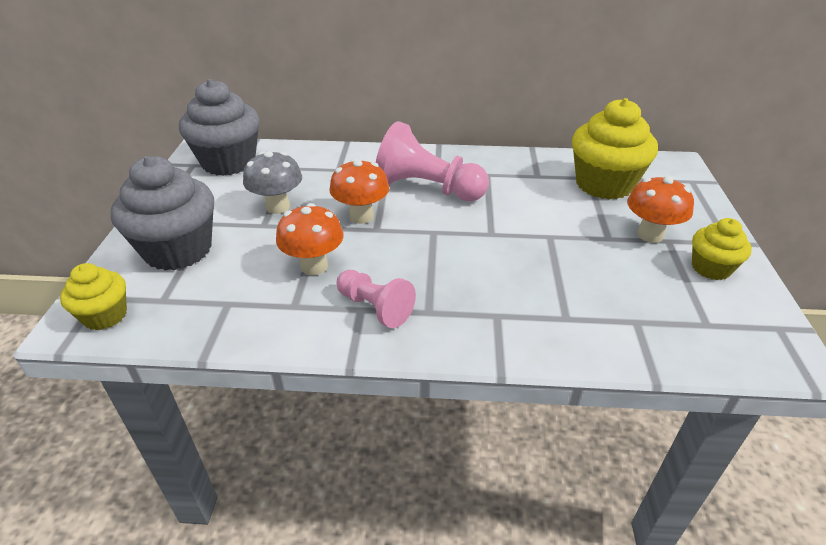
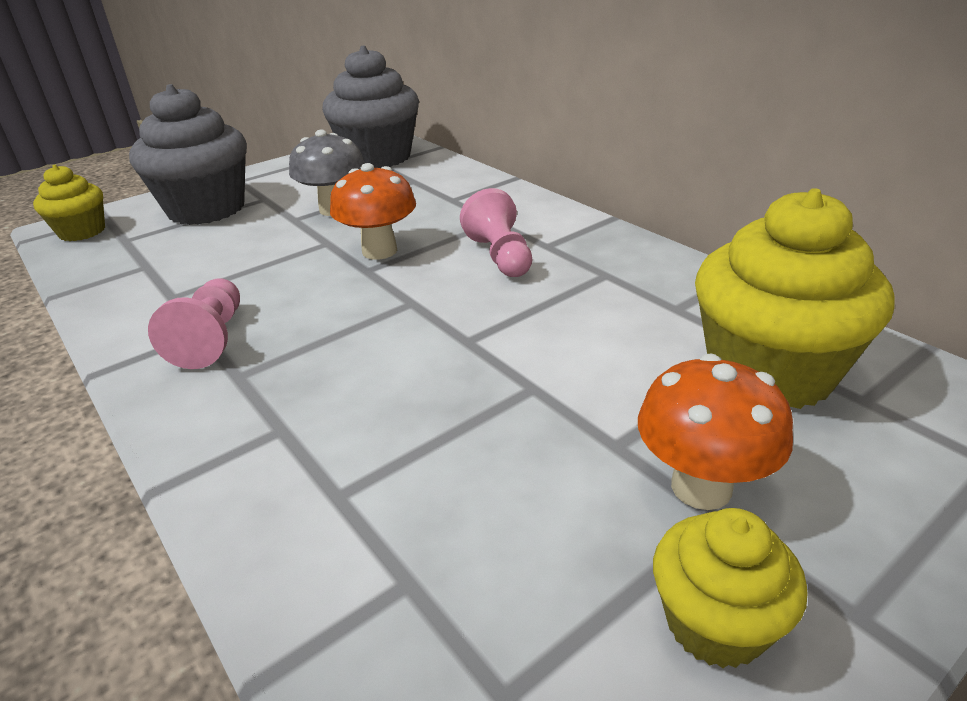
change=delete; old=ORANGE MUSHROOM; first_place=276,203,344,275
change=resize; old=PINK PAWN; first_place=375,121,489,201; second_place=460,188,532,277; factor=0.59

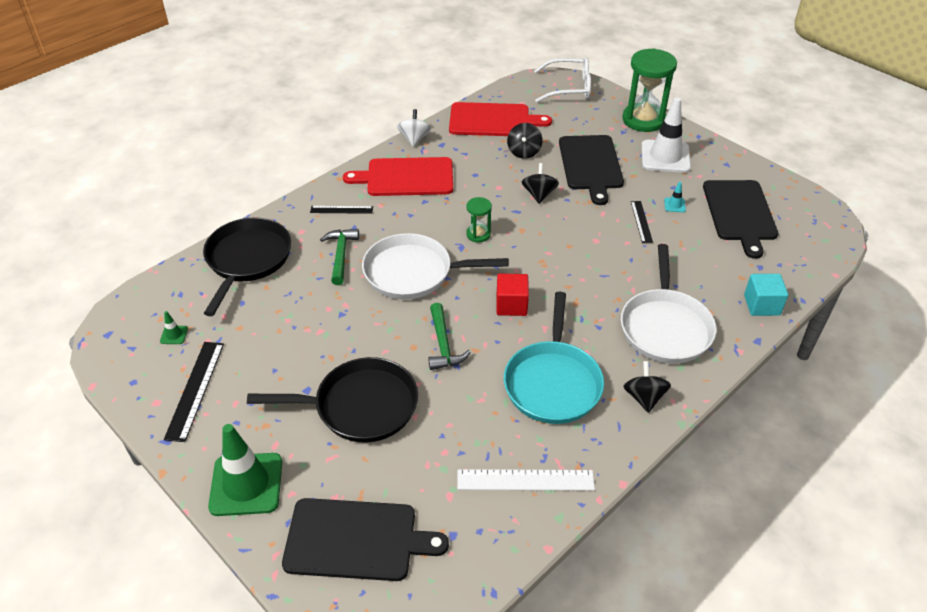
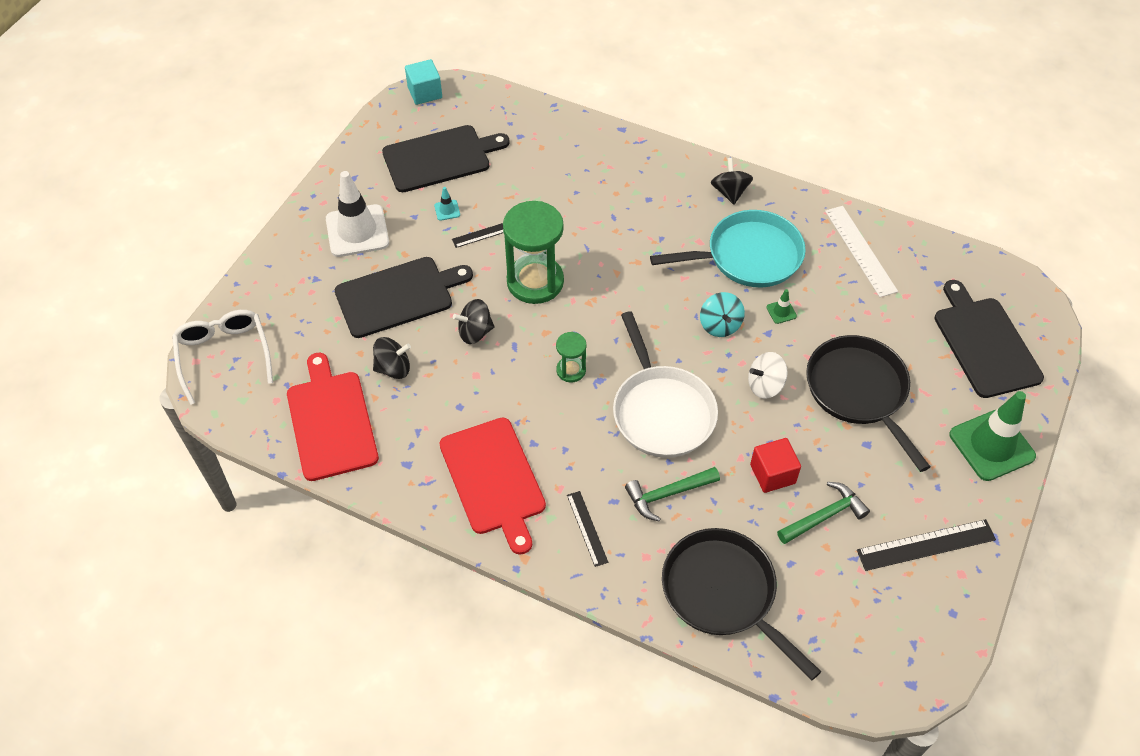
change=delete; old=WHITE PAN; first_place=621,244,716,364
change=insert; new=TURQUOISE SPINNING TOP; second_place=700,292,745,337
change=move; old=GREEN TRAFFIC CONE; first_place=160,311,188,344; second_place=766,289,797,324
change=move; old=WHITE SPINNING TOP; first_place=397,109,431,147; second_place=748,352,788,399
change=move; old=GREEN HAMMER; first_place=428,303,471,370; second_place=777,482,870,544
change=move; old=RED CUBE; first_place=496,273,529,316; second_place=750,438,801,493
change=move; old=GREEN HOURGLASS; first_place=622,48,677,132; second_place=503,201,564,304
change=move; old=TURQUOISE CUBE; first_place=744,274,788,316; second_place=405,59,442,105
change=rotate; old=BLACK PAN; first_place=203,217,291,316; second_place=662,528,821,680; degrees=60
change=rotate; old=BLACK SPINNING TOP; first_place=623,361,671,413; second_place=711,158,753,205; degrees=105

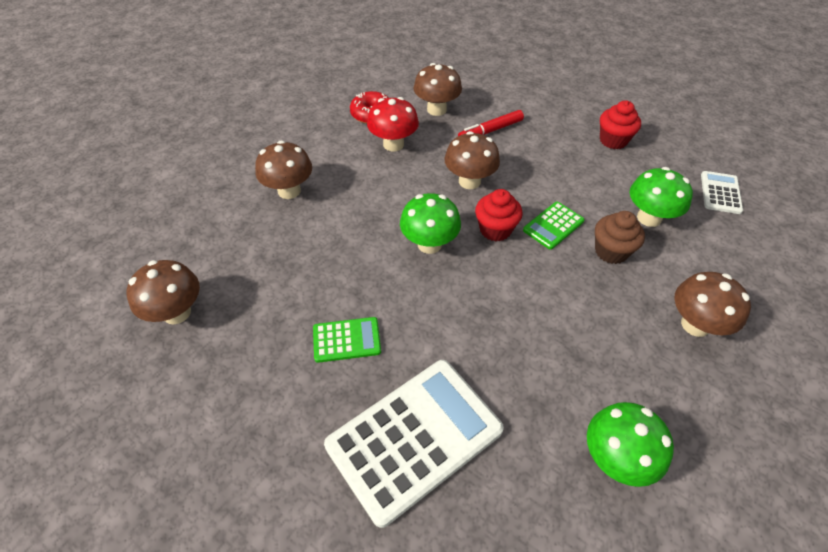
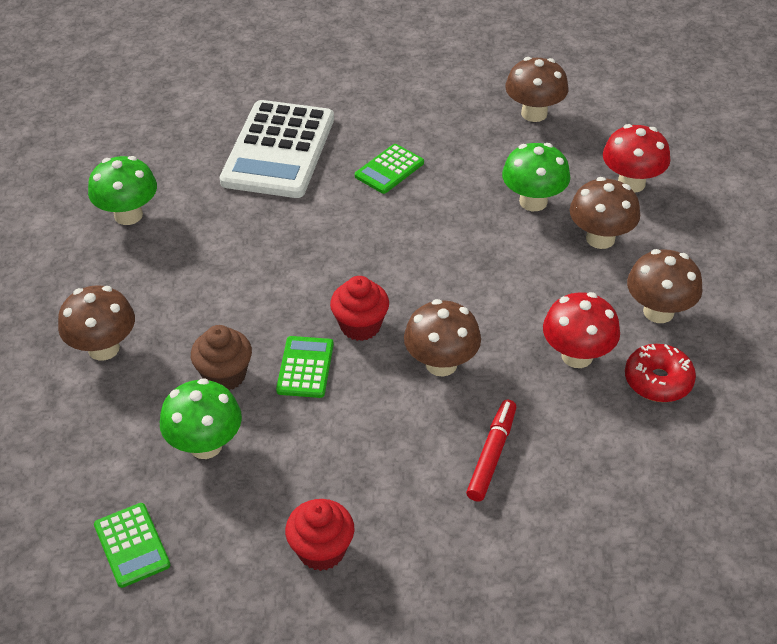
change=insert; new=RED MUSHROOM; second_place=603,124,670,193
change=move; old=GREEN MUSHROOM; first_place=400,193,461,254; second_place=502,143,570,211
change=move; old=BROWN MUSHROOM; first_place=414,63,462,116; second_place=627,249,703,323
change=recolor; old=WHITE CALCULATOR; new=GREEN CALCULATOR; first_place=701,171,743,214; second_place=94,503,170,588

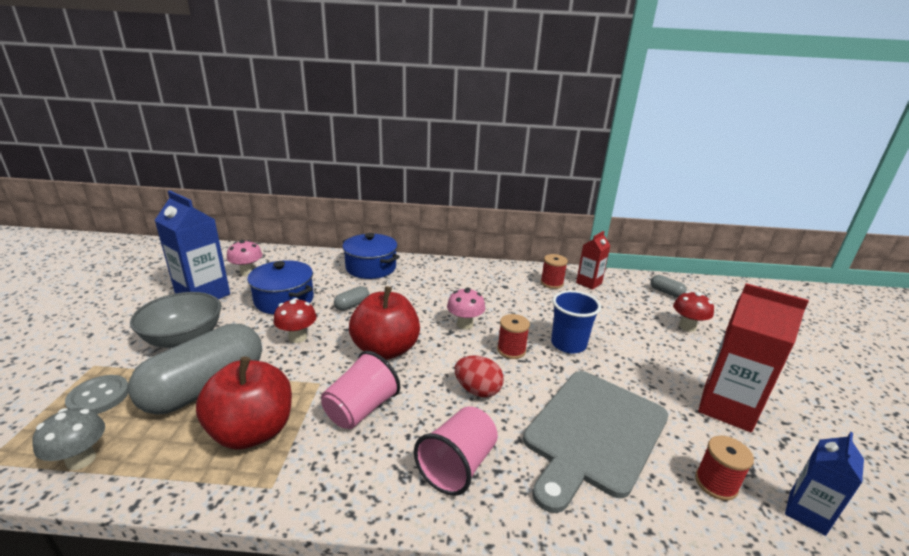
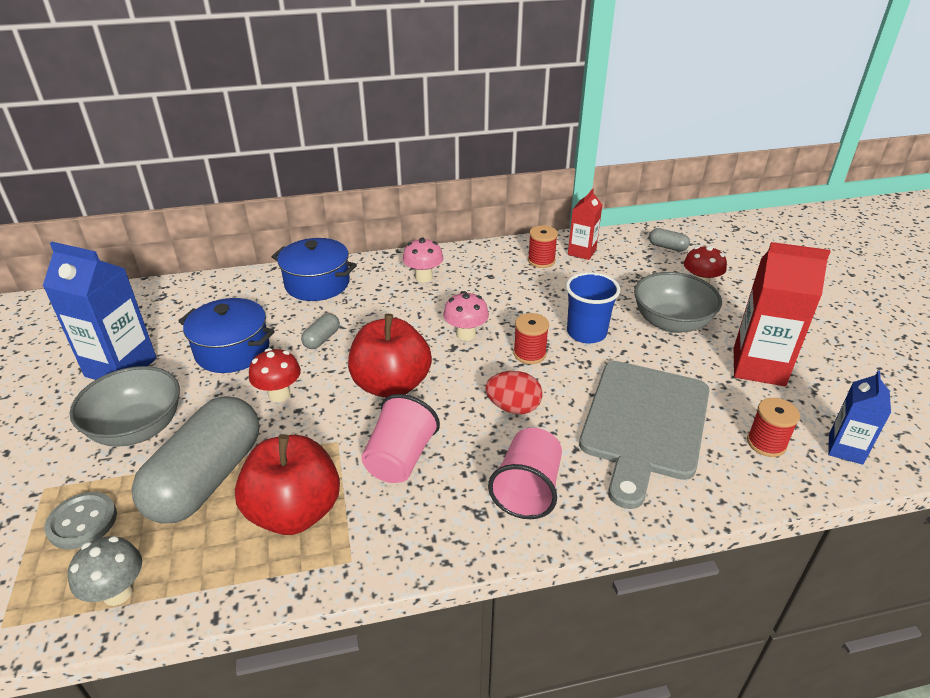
change=insert; new=GREY BOWL; second_place=634,272,722,333
change=move; old=PINK MUSHROOM; first_place=227,240,263,276; second_place=403,237,443,283

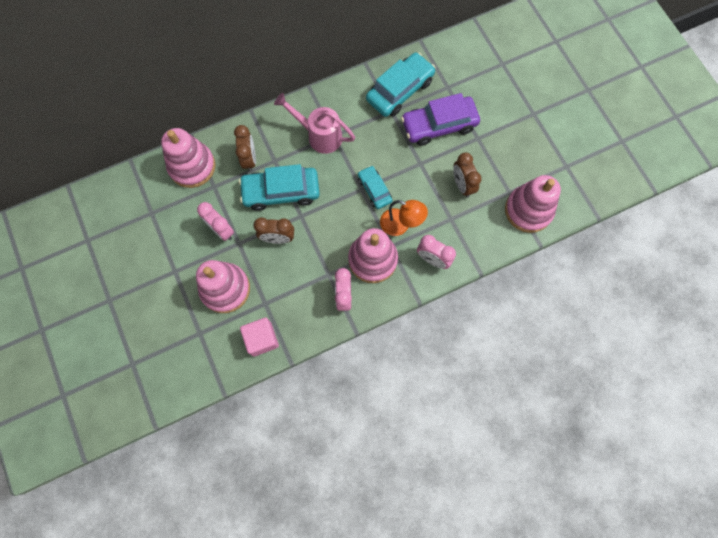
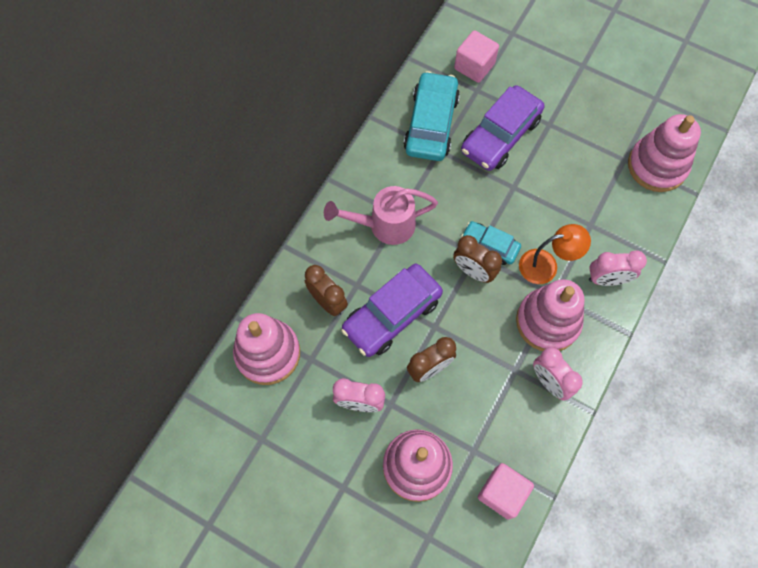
change=insert; new=PINK CUBE; second_place=454,30,499,83
change=move; old=BROWN CLOCK; first_place=453,153,481,197; second_place=453,235,502,283
change=recolor; old=TURQUOISE CAR; new=PURPLE CAR; first_place=239,164,320,211; second_place=341,264,443,357

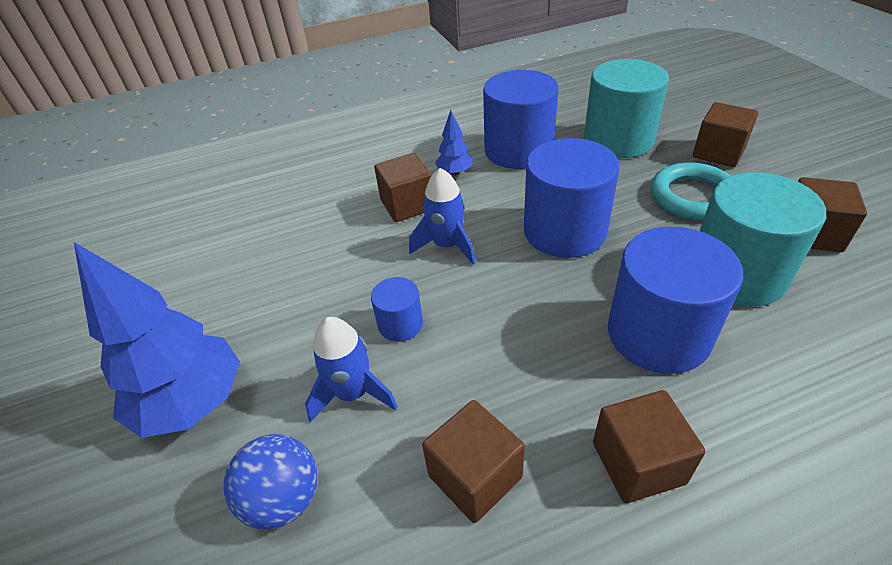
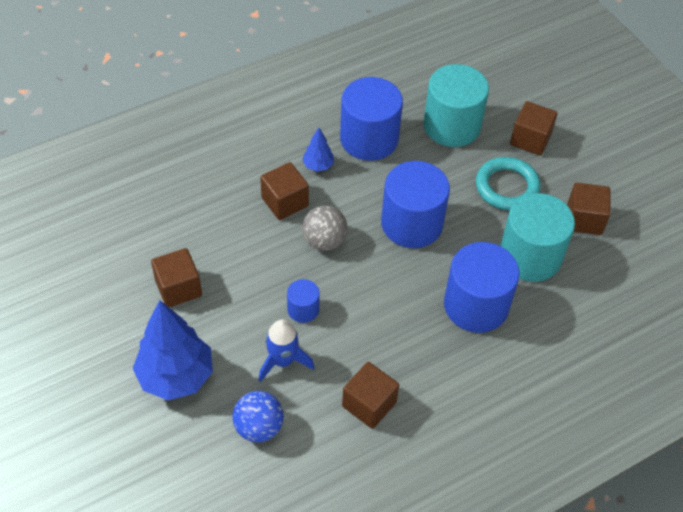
change=move; old=BROWN CUBE; first_place=593,390,705,503; second_place=151,248,202,308
change=replace; old=BLUE ROCKET; new=GREY BALL; first_place=409,168,476,265; second_place=302,205,348,251

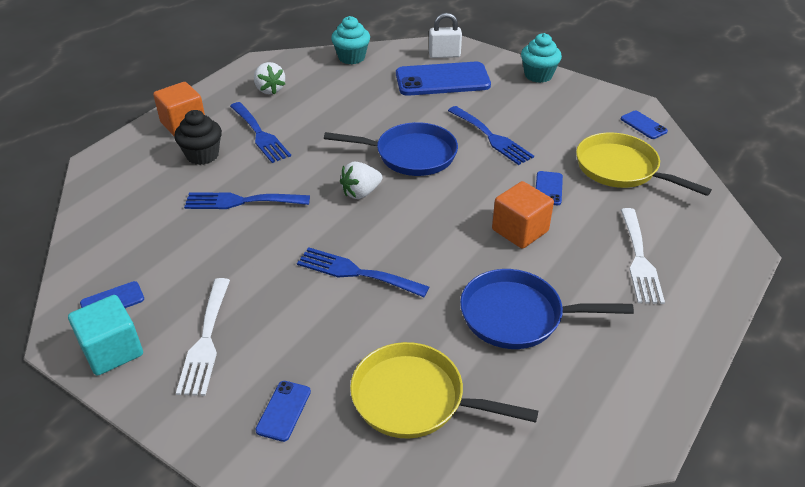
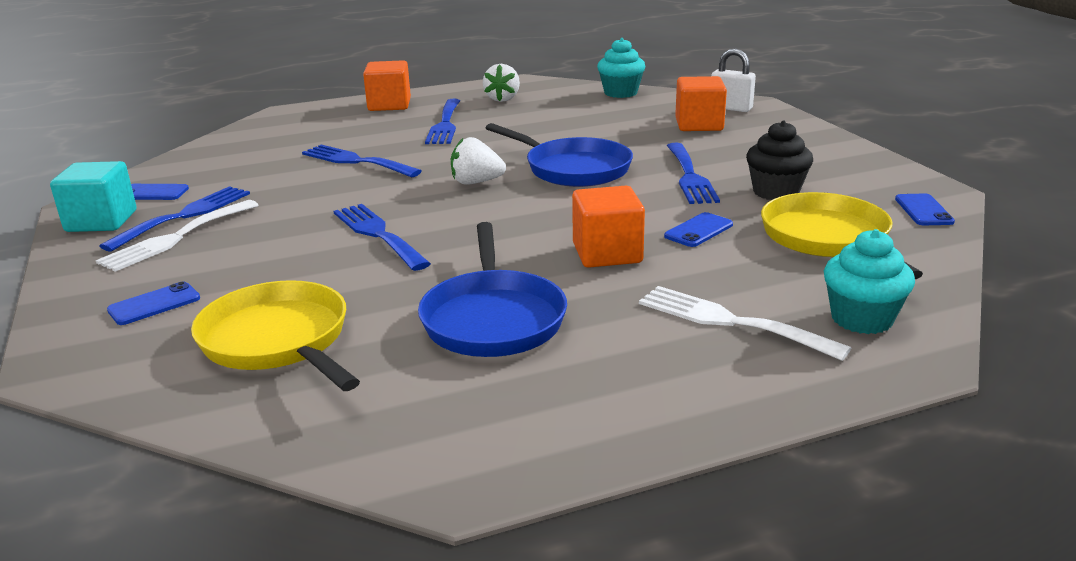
change=insert; new=BLUE FORK; second_place=99,186,250,252
change=move; old=BLACK CUPCAKE; first_place=174,110,222,165; second_place=746,121,813,200
change=move; old=TURQUOISE CUPCAKE; first_place=521,33,562,83; second_place=824,229,915,334
change=replace; old=BLUE PHONE; new=ORANGE CUBE; first_place=396,62,491,96; second_place=675,76,727,131
change=rotate; old=BLUE PAN; first_place=460,269,634,349; second_place=418,222,567,357; degrees=-135
change=rotate; old=WHITE FORK; first_place=621,208,665,304; second_place=639,286,851,361; degrees=90

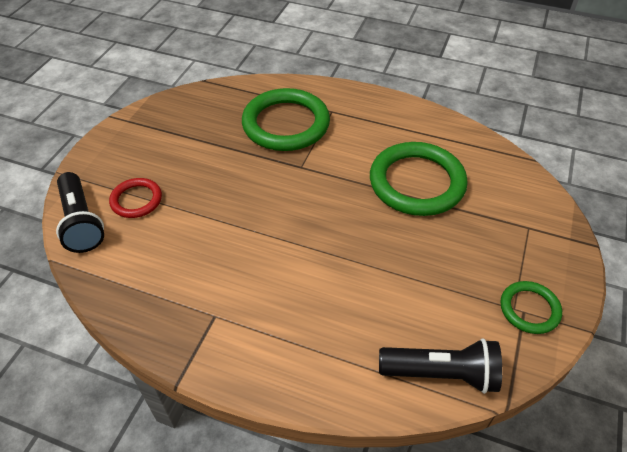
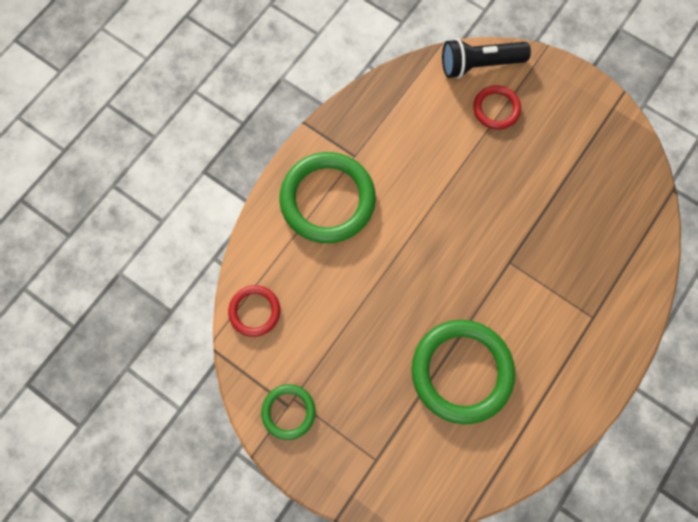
change=move; old=GREEN RING; first_place=242,88,330,151; second_place=280,152,376,243
change=replace; old=BLACK FLASHLIGHT; new=RED RING; first_place=379,338,502,394; second_place=228,285,280,337

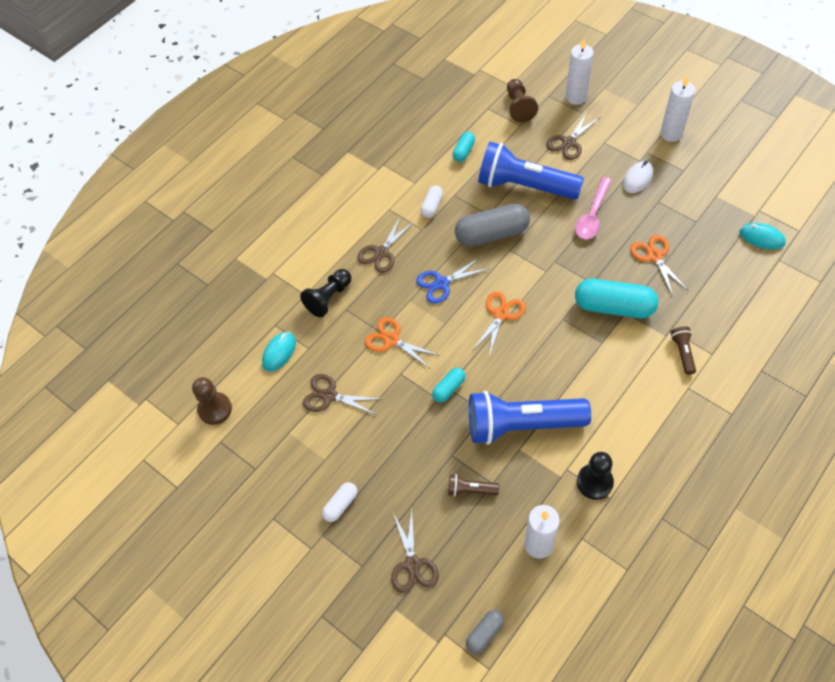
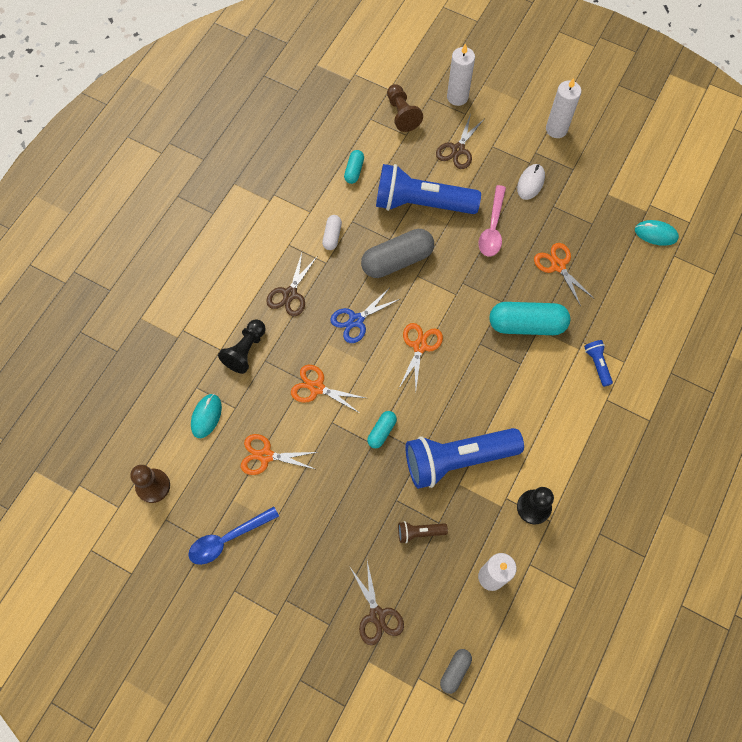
change=delete; old=WHITE CAPSULE; first_place=322,482,357,522
change=insert; new=BLUE SPOON; second_place=188,506,279,565
change=recolor; old=BROWN SCISSORS; new=ORANGE SCISSORS; first_place=303,374,380,415; second_place=241,434,317,475
change=recolor; old=BROWN FLASHLIGHT; new=BLUE FLASHLIGHT; first_place=670,326,696,375; second_place=584,340,613,387

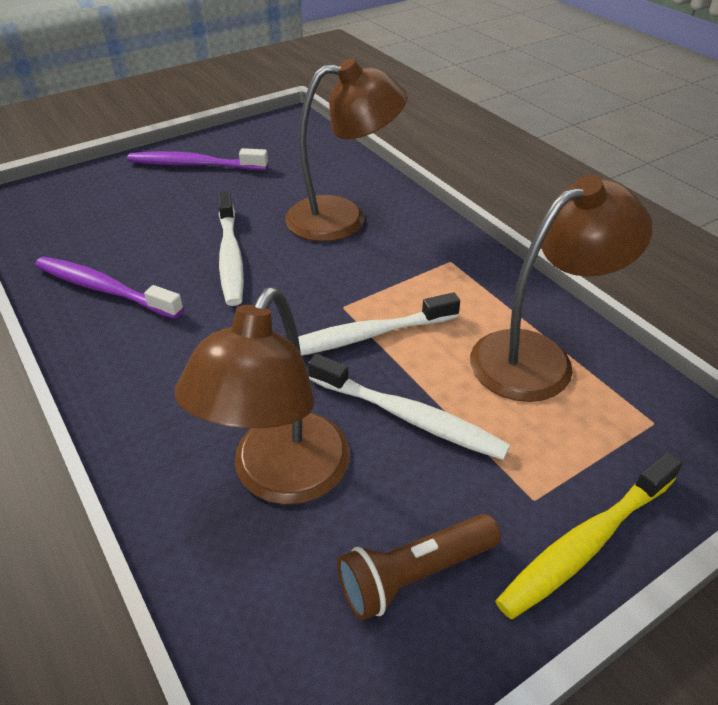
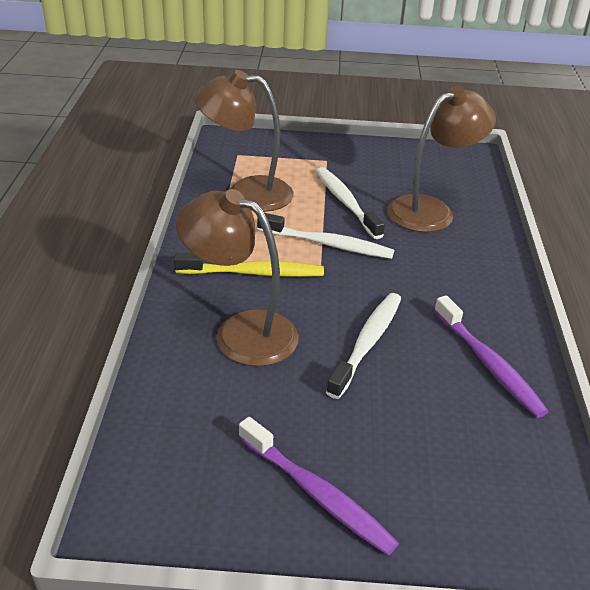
change=delete; old=BROWN FLASHLIGHT; first_place=337,514,501,621
change=move; old=YELLOW TOOTHBRUSH; first_place=495,452,683,619; second_place=174,253,324,277

